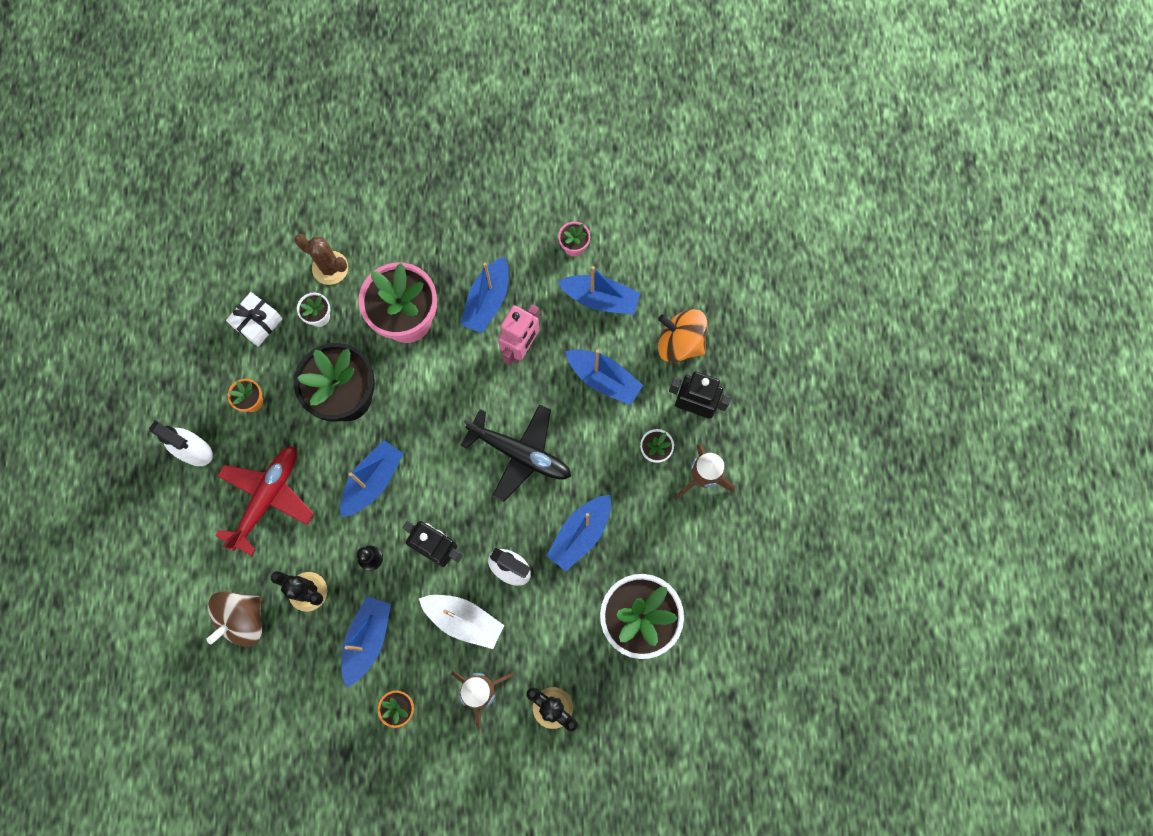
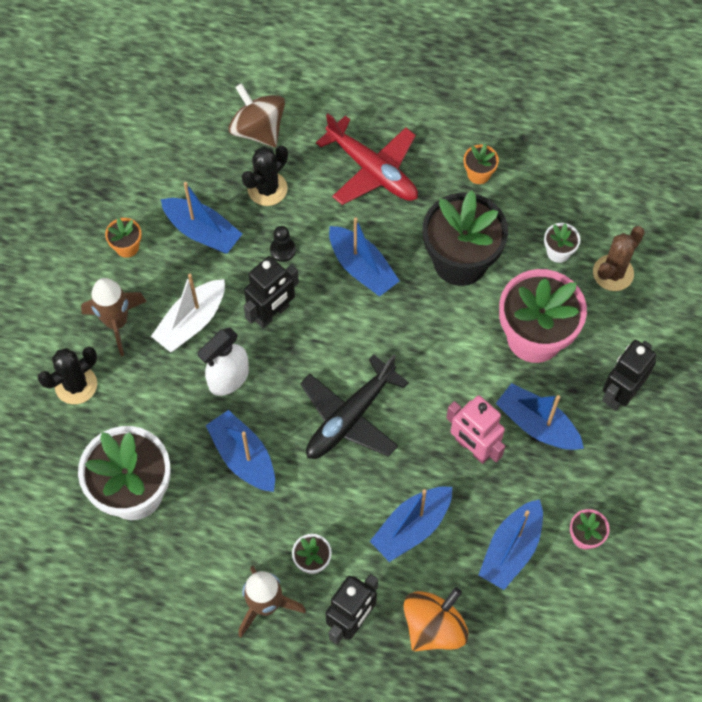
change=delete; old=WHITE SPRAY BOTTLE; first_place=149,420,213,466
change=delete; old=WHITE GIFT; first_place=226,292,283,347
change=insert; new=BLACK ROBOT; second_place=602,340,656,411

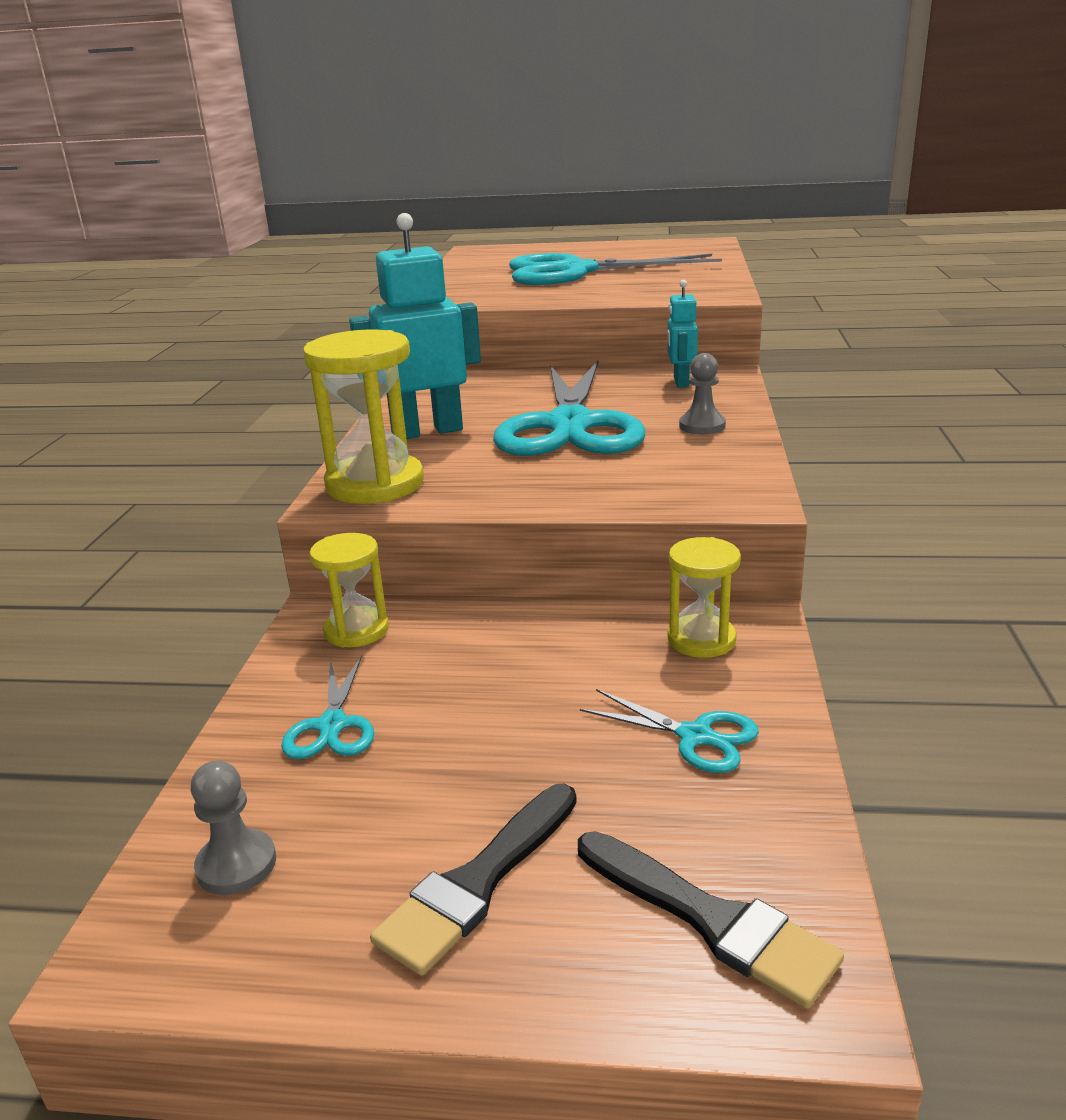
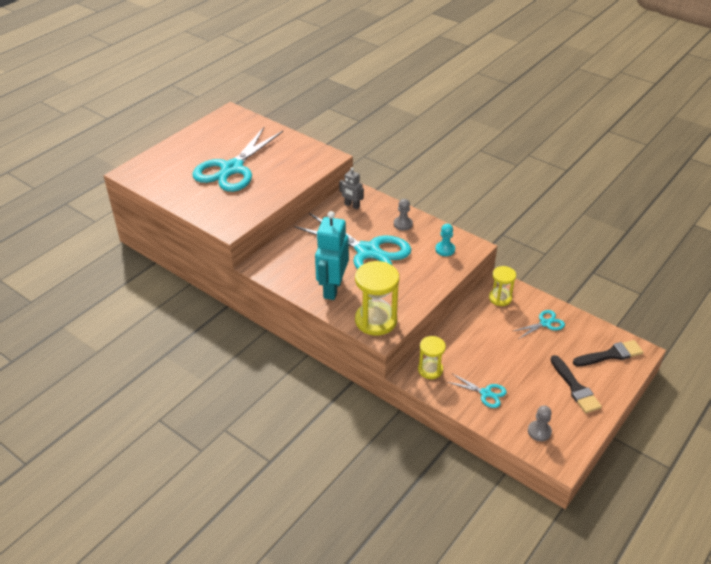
change=insert; new=TURQUOISE PAWN; second_place=435,224,455,256
change=recolor; old=TURQUOISE ROBOT; new=GREY ROBOT; first_place=667,280,698,388; second_place=339,167,364,209

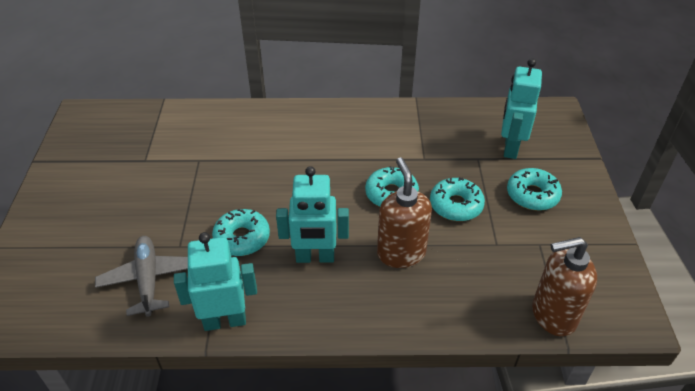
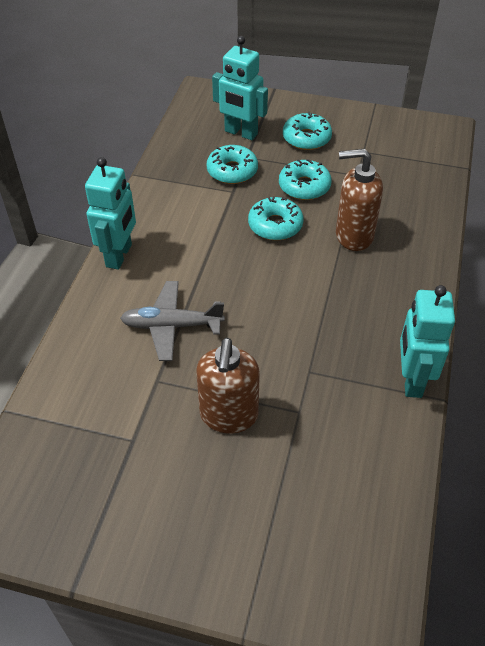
change=move; old=GREY PLANE; first_place=95,236,188,317; second_place=120,281,225,361
change=move; old=TURQUOISE DONUT; first_place=212,209,270,256; second_place=207,145,258,184
change=move; old=TURQUOISE ROBOT; first_place=276,166,349,263; second_place=85,157,136,270
change=move; old=BROWN SOAP DISPENSER; first_place=532,237,597,336; second_place=196,338,260,433

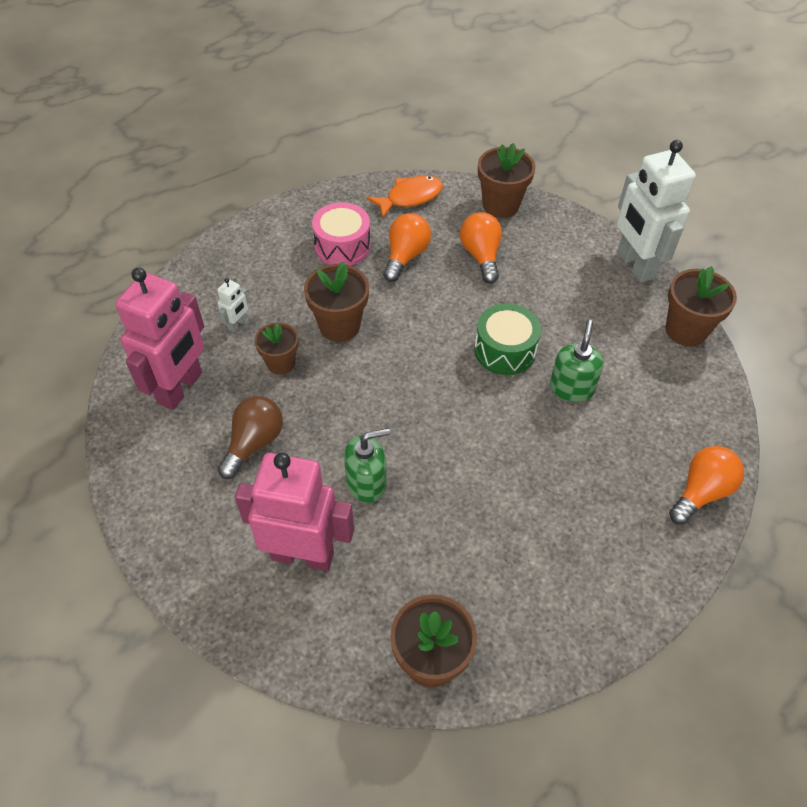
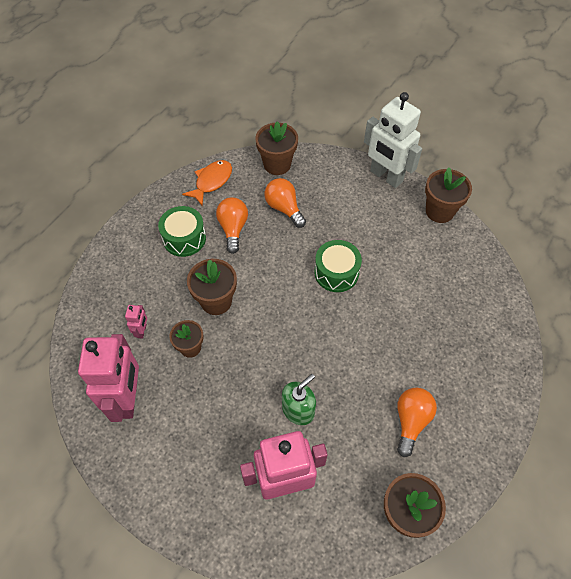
change=delete; old=BROWN LIGHT BULB; first_place=218,396,283,479
change=delete; old=GREEN SOAP DISPENSER; first_place=550,320,604,402
change=move; old=ORANGE LIGHT BULB; first_place=669,446,744,525; second_place=397,388,437,457
change=recolor; old=WHITE ROBOT; new=PINK ROBOT; first_place=217,278,249,332; second_place=125,305,147,339
change=recolor; old=PINK DRUM; new=GREEN DRUM; first_place=312,202,371,266; second_place=158,206,206,257

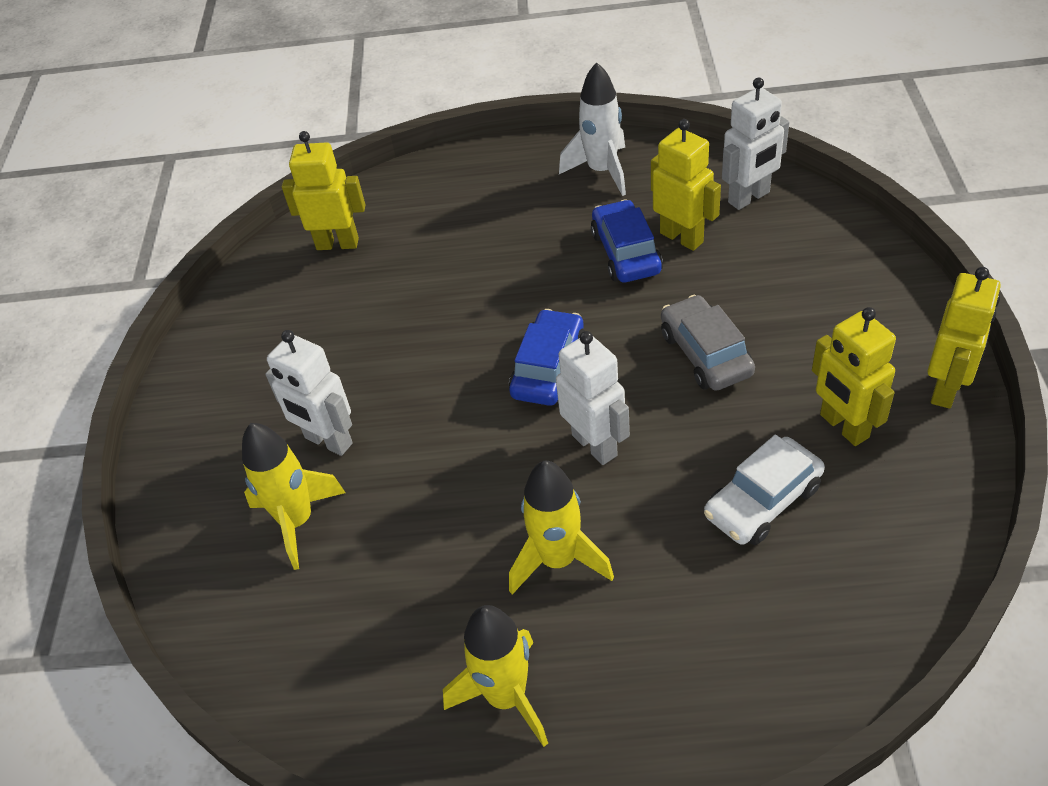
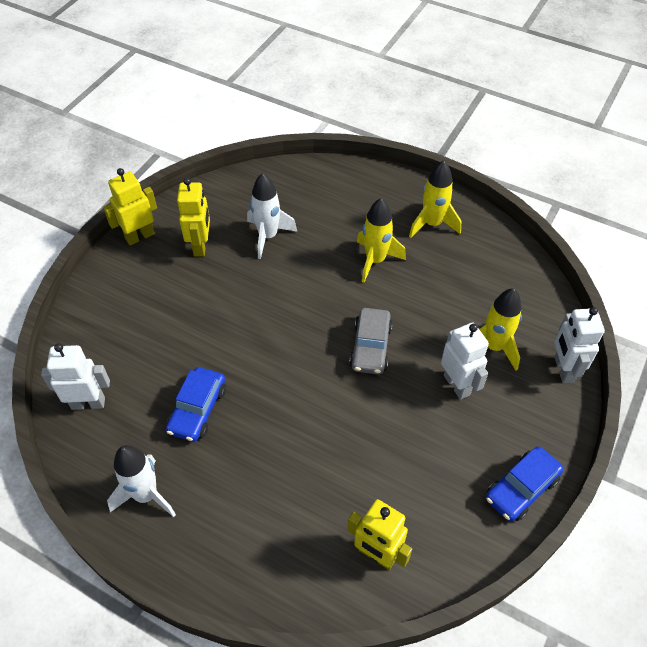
change=delete; old=YELLOW ROBOT; first_place=651,119,721,251
change=move; old=BLUE CAR; first_place=509,309,585,406; second_place=486,446,563,522
change=move; old=WHITE ROBOT; first_place=556,331,630,465; second_place=555,307,605,383
change=move; old=GREY CAR; first_place=661,295,755,391; second_place=349,308,393,374
change=replace; old=WHITE CAR; new=WHITE ROCKET; first_place=704,435,825,545; second_place=247,173,298,259

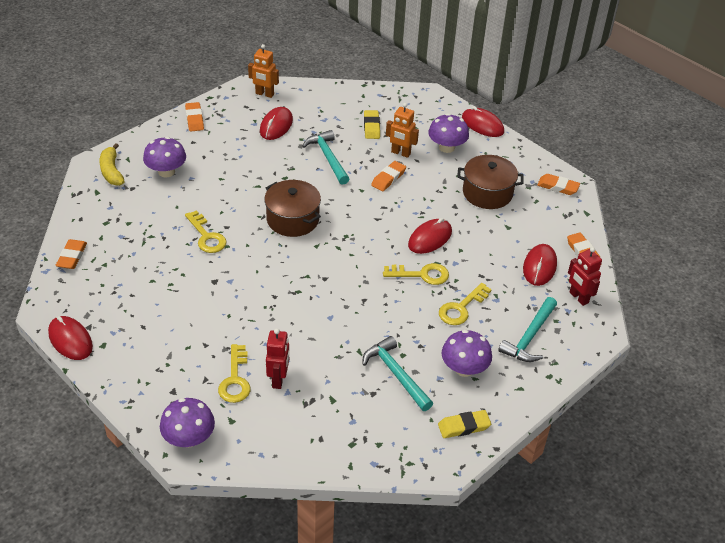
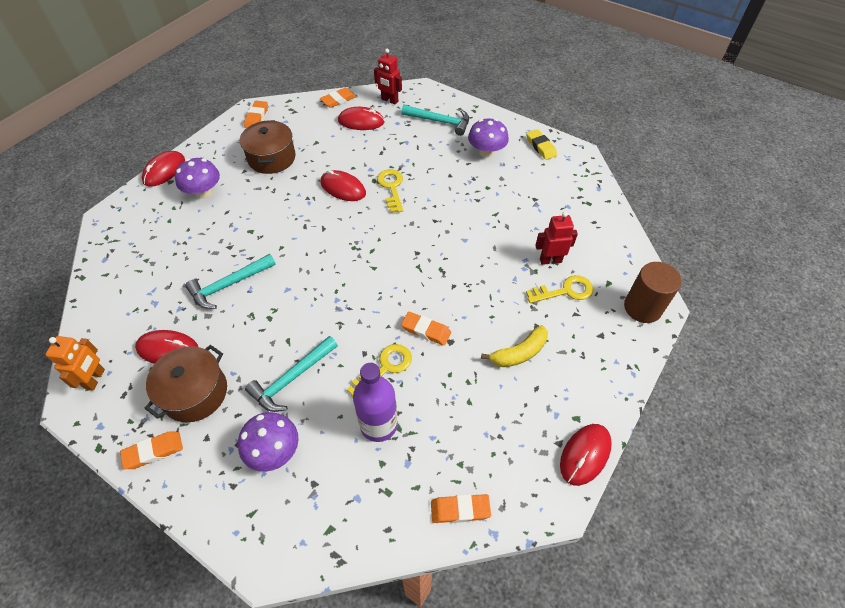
change=delete; old=YELLOW ERASER; first_place=364,110,380,139
change=delete; old=ORANGE ROBOT; first_place=386,103,419,158
change=delete; old=YELLOW KEY; first_place=439,283,492,325
change=insert; new=PURPLE BOTTLE; second_place=353,363,398,442
change=move; old=YELLOW BANANA; first_place=99,143,125,186; second_place=481,325,548,367
change=move; old=BROWN POT; first_place=264,180,321,237; second_place=144,345,227,422
change=move; old=TURQUOISE HAMMER; first_place=362,336,433,411; second_place=245,336,338,412
change=move; old=ORANGE ERASER; first_place=371,161,406,191; second_place=401,312,451,346
change=replace; old=PURPLE MUSHROOM; new=BROWN CYLINDER; first_place=160,398,215,448; second_place=624,262,681,323
change=rotate; old=RED ROBOT; first_place=568,247,602,306; second_place=374,49,402,104; degrees=75

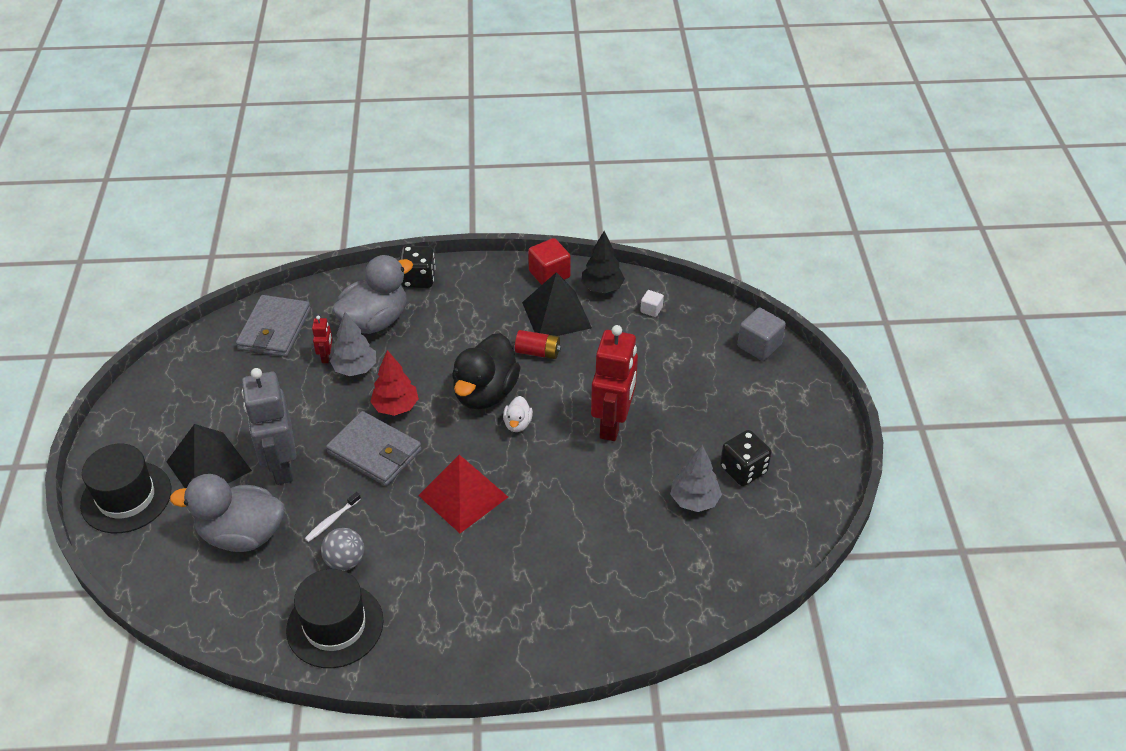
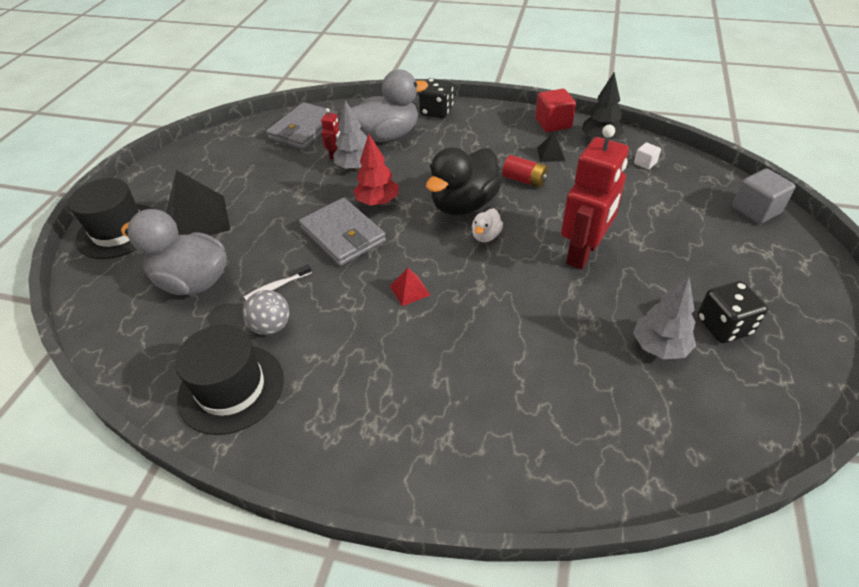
change=delete; old=GREY ROBOT; first_place=242,368,297,485
change=resize; old=RED PYRAMID; first_place=418,455,508,533; second_place=390,268,430,306; factor=0.47
change=resize; old=BLACK PYRAMID; first_place=522,272,592,336; second_place=537,132,565,162; factor=0.47

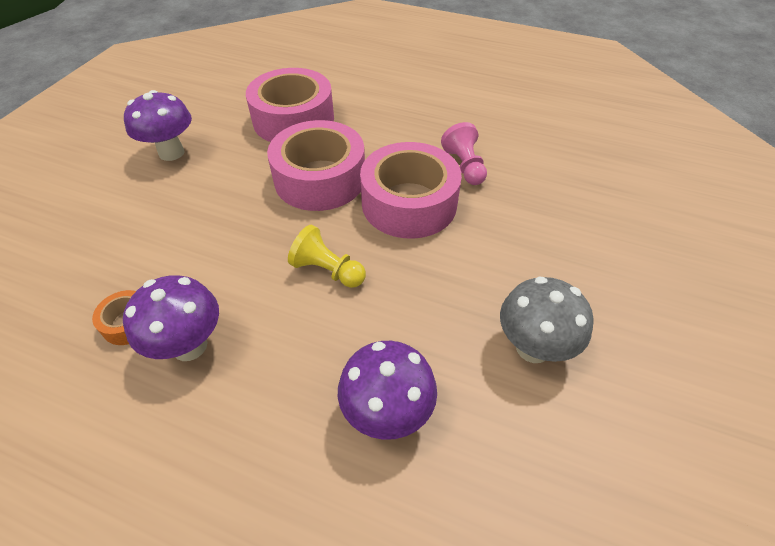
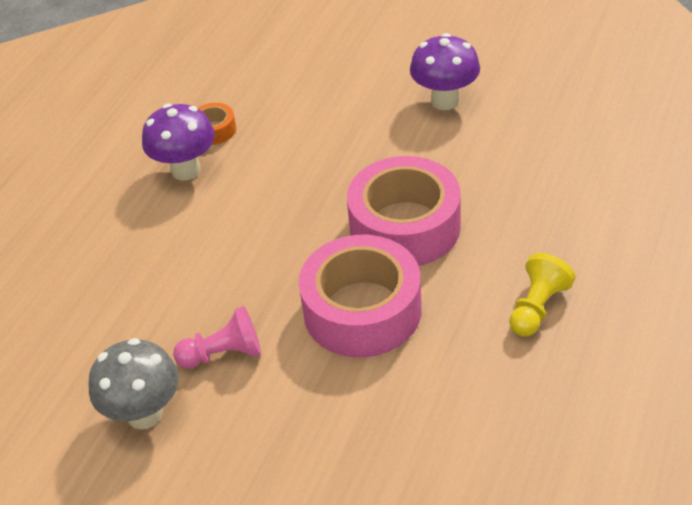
change=delete; old=PINK TAPE; first_place=246,68,334,142
change=delete; old=PURPLE MUSHROOM; first_place=338,341,437,440
change=move; old=YELLOW PAWN; first_place=288,225,366,288; second_place=509,253,575,337
change=move; old=PINK PAWN; first_place=441,122,487,185; second_place=173,306,261,369

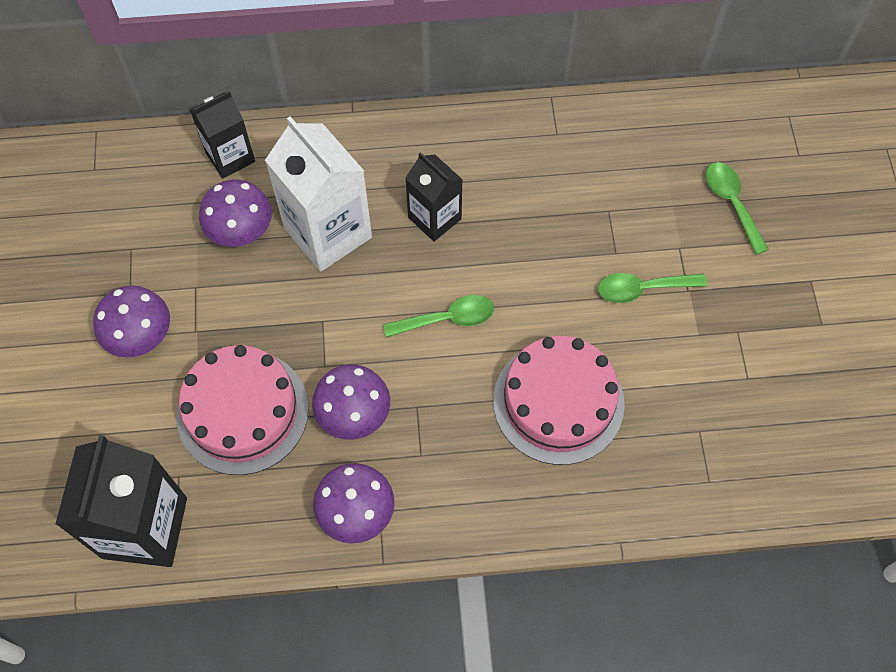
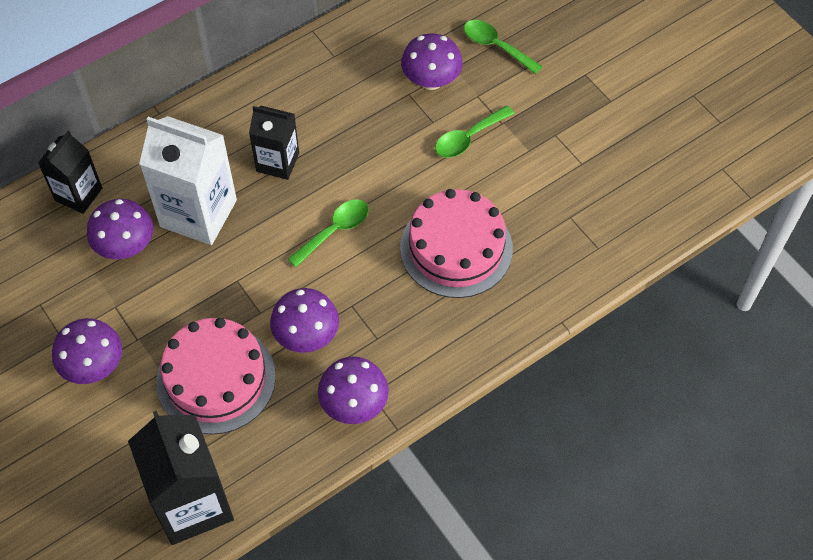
change=insert; new=PURPLE MUSHROOM; second_place=401,33,463,90

